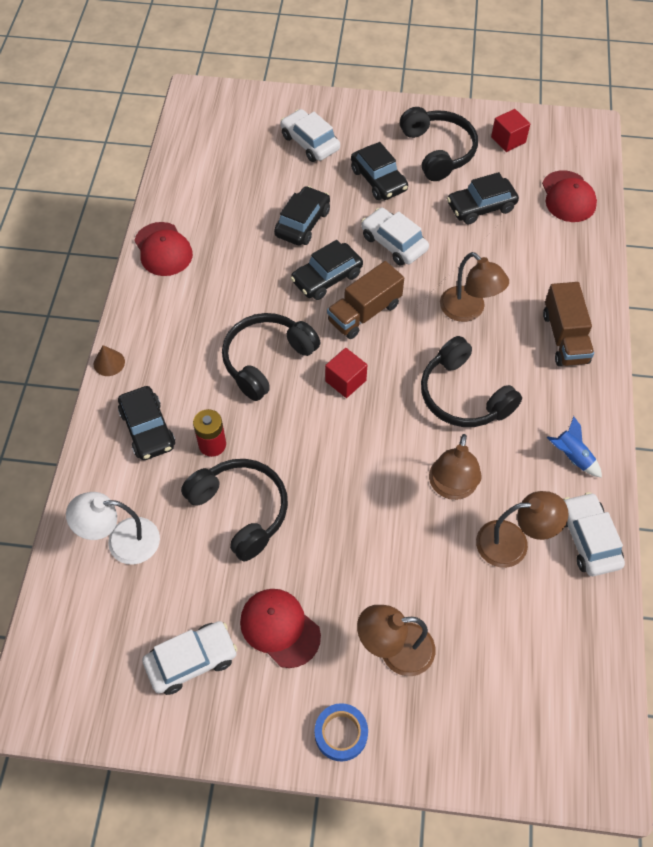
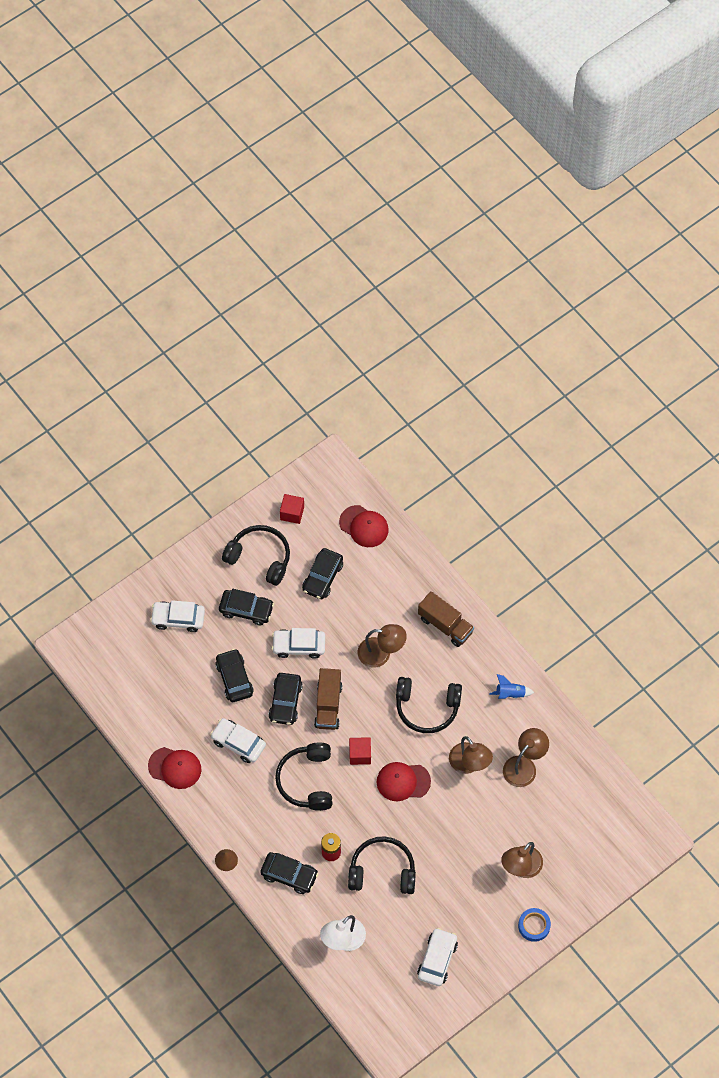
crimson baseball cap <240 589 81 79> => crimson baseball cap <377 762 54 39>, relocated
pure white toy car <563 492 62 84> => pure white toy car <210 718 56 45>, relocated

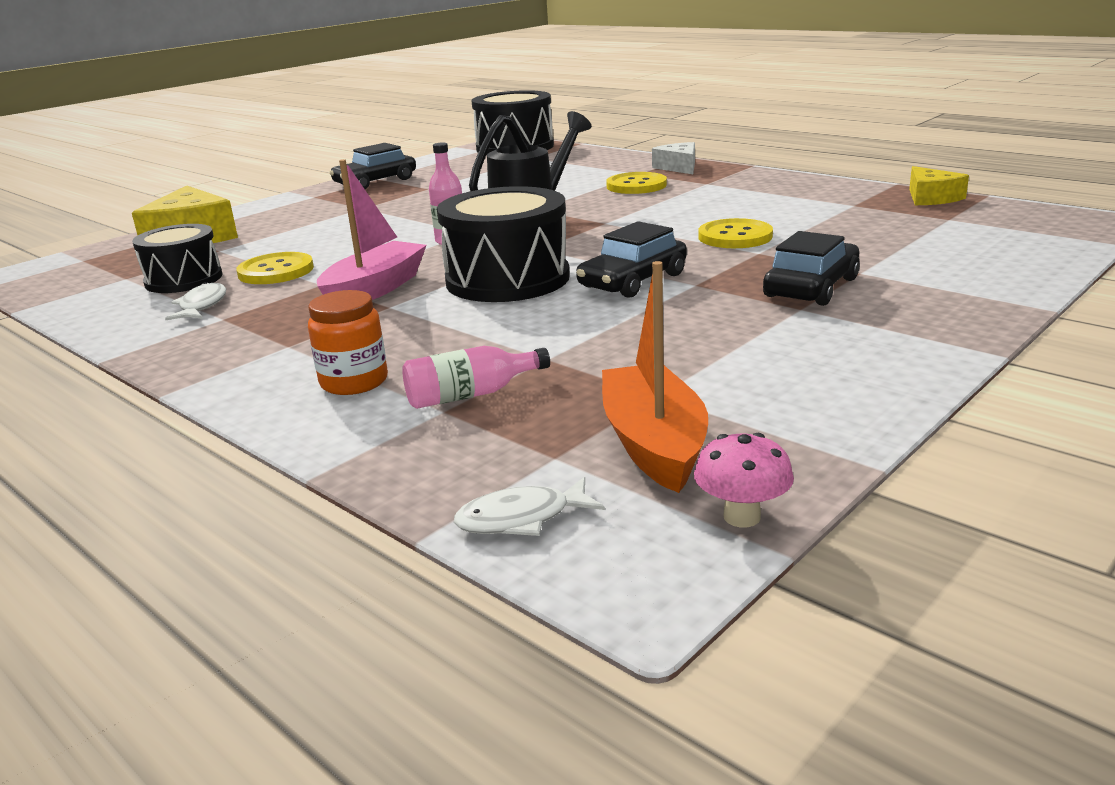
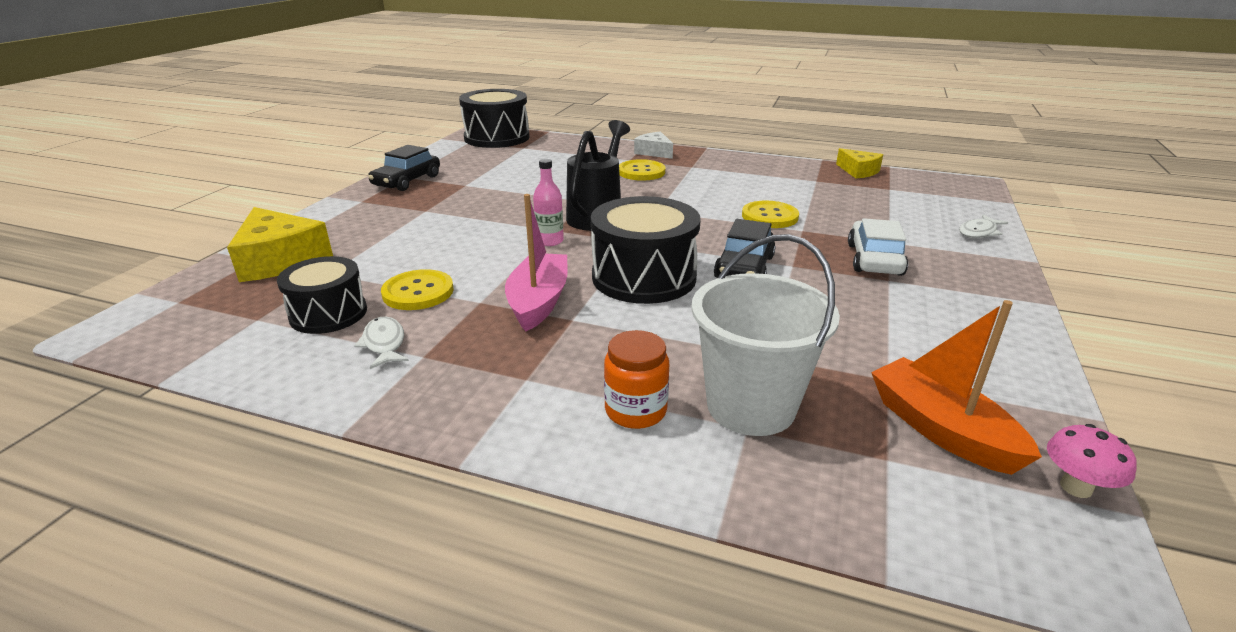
pink drink bottle <402 346 148 63> => pure white pail <691 234 149 202>
pure white toy fish <454 477 151 59> => pure white toy fish <959 215 49 23>, relocated
black toy car <763 231 97 75> => pure white toy car <848 218 60 58>

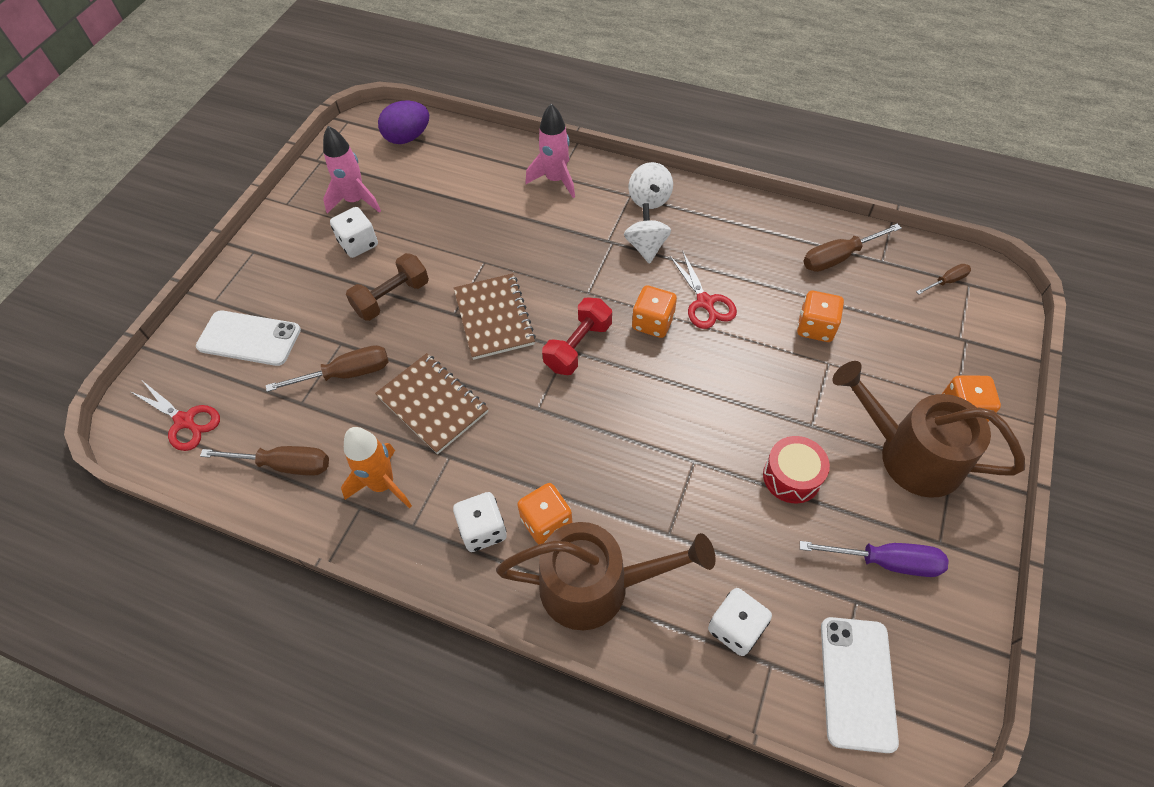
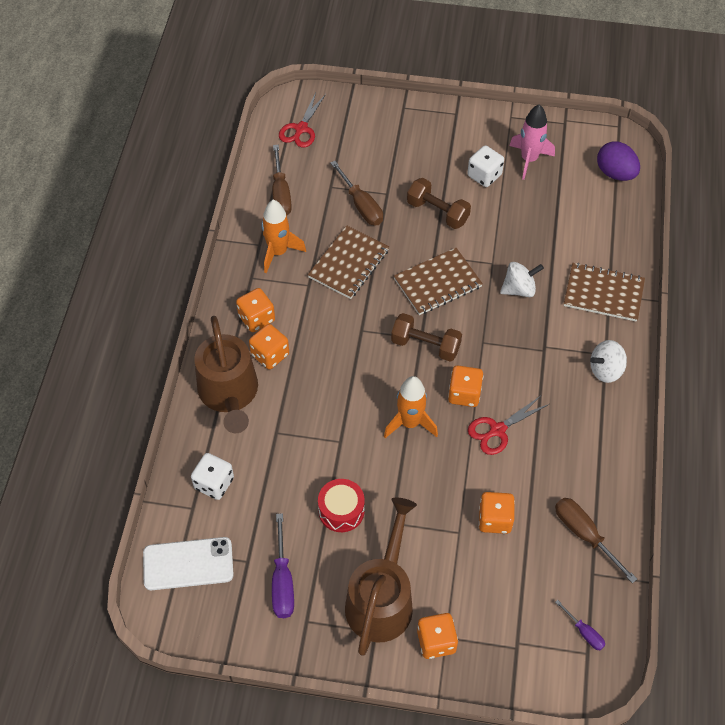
pure white smartphone <196 310 105 56> => nothing
pure white game die <453 492 54 60> => bright orange game die <236 288 39 44>
pink spaceship <525 104 50 94> => russet exercise book <564 263 81 59>
crimson free weight <542 297 70 78> => russet free weight <391 313 71 48>
pure white spinning top <624 203 47 61> => pure white spinning top <500 262 44 35>, relocated
russet flat screwdriver <916 264 55 30> => purple flat screwdriver <555 600 50 50>
nothing => bright orange spaceship <384 376 54 62>

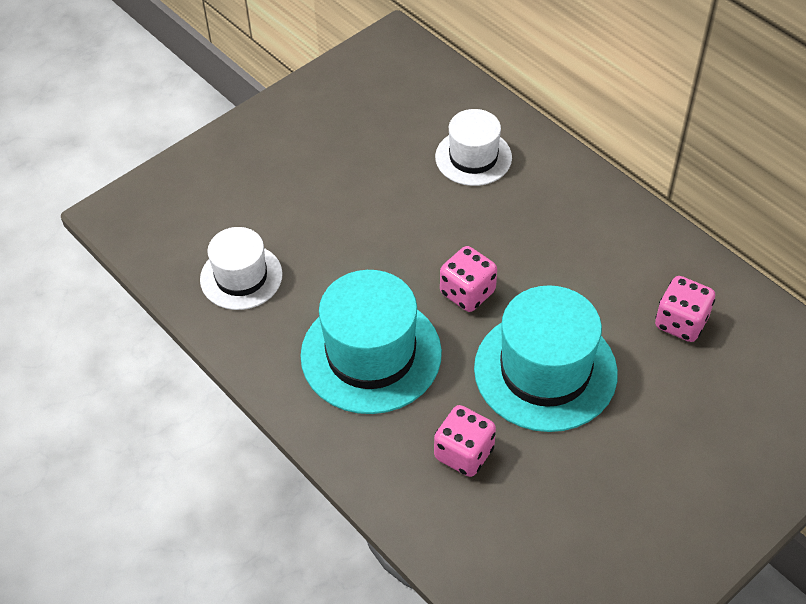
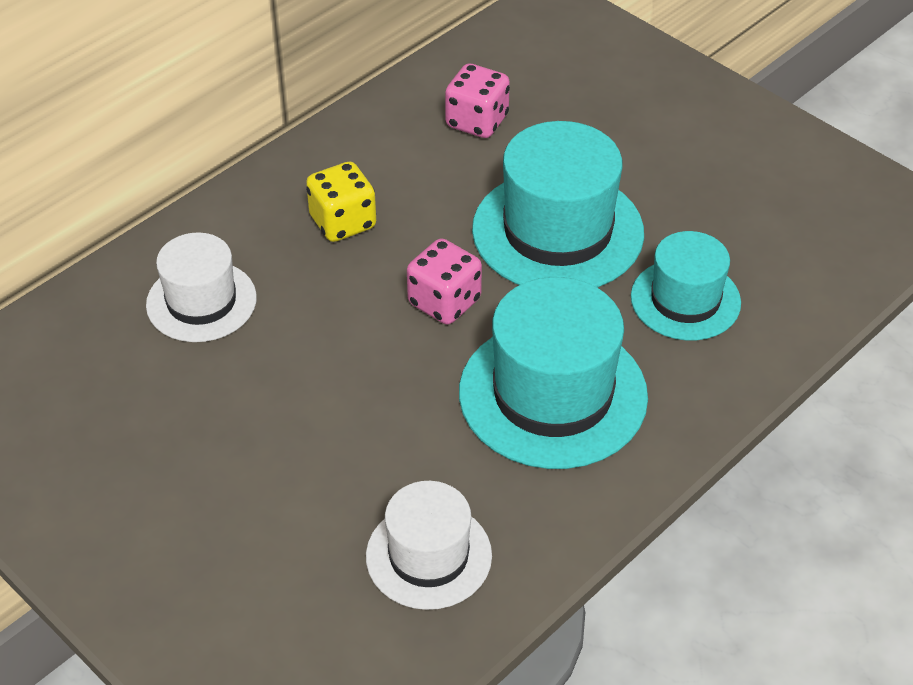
pink game die <434 405 62 72> => teal top hat <631 231 110 109>
nothing => golden game die <306 162 70 80>

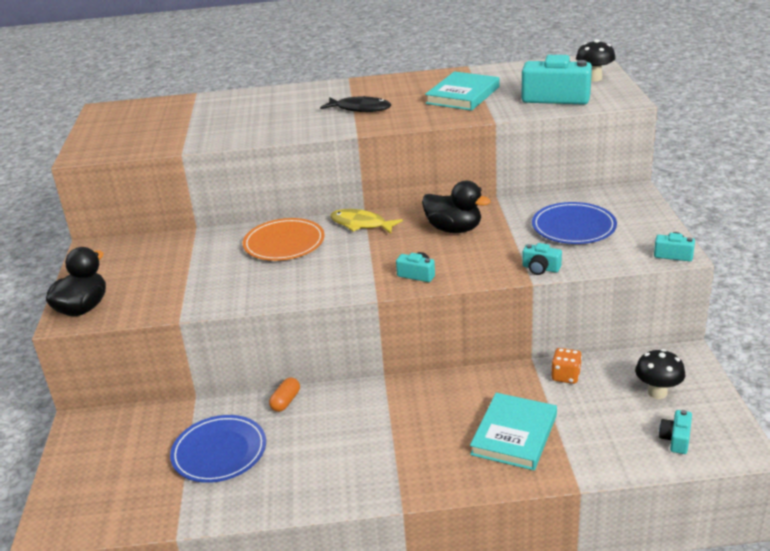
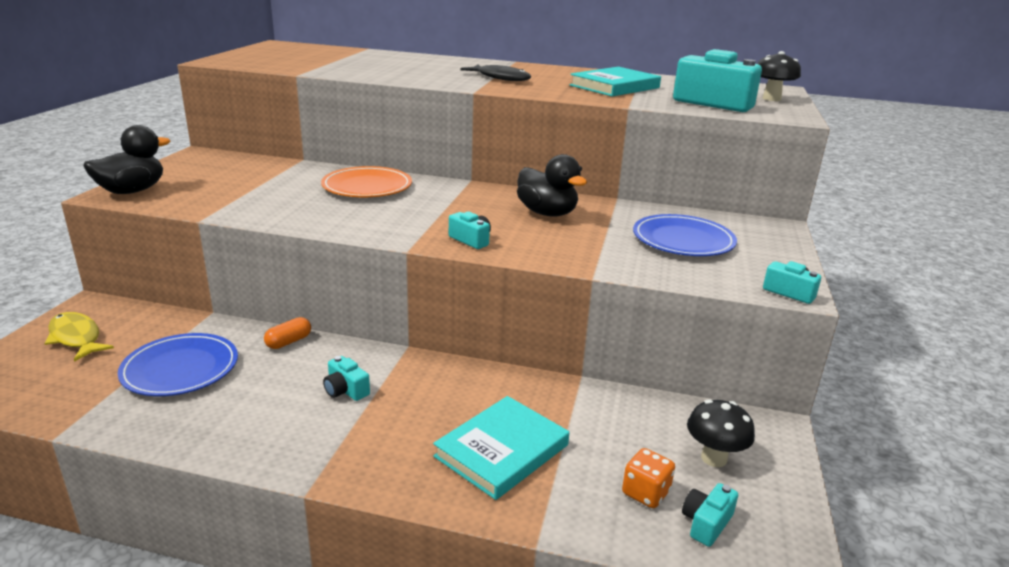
golden toy fish <330 209 73 25> => golden toy fish <45 312 69 50>, relocated
teal compact camera <522 243 40 32> => teal compact camera <323 356 47 45>, relocated
bright orange game die <552 348 30 36> => bright orange game die <622 448 53 60>, relocated

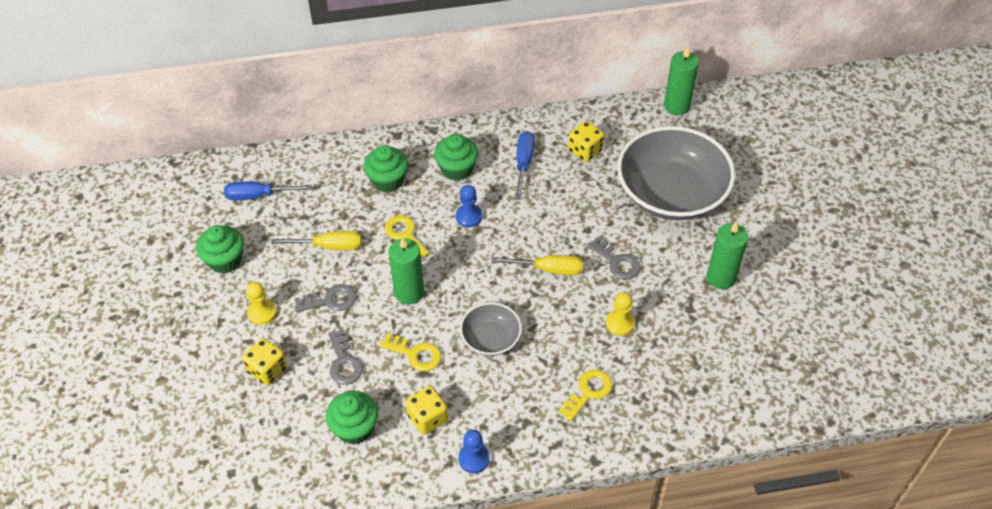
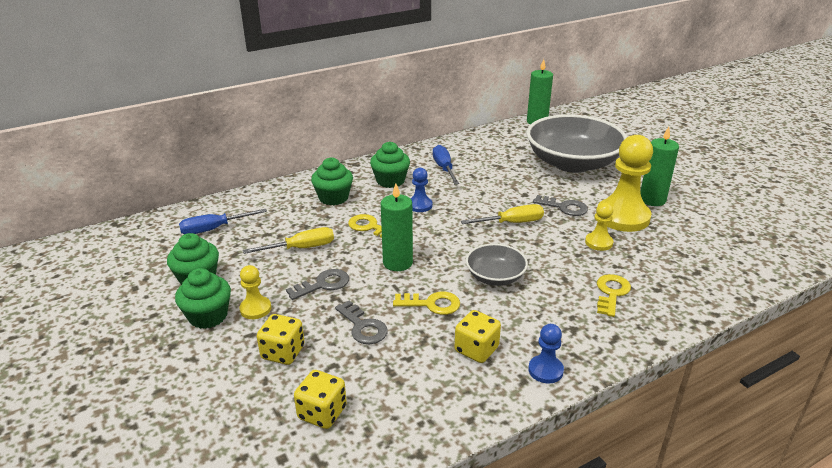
green fairy cake <326 391 52 54> => green fairy cake <175 268 56 61>, relocated
golden game die <568 121 36 41> => golden game die <294 370 53 59>, relocated
nothing => golden game pawn <597 135 56 97>

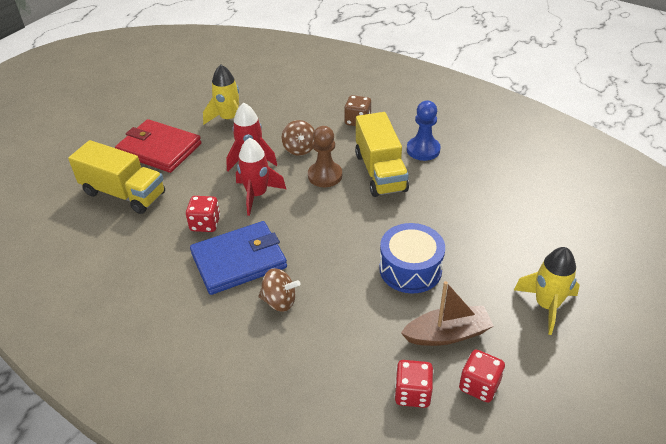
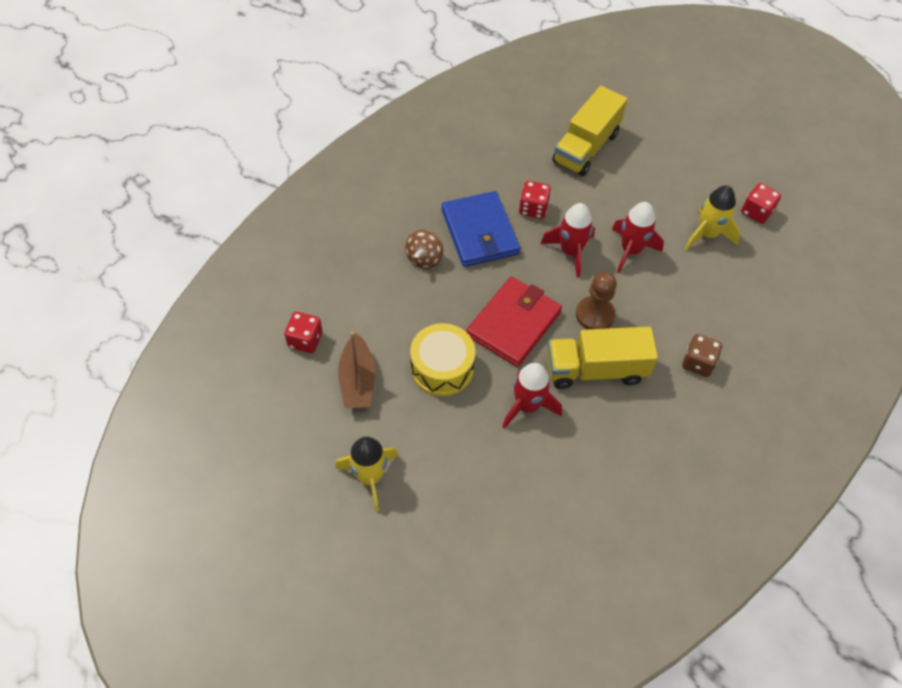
crimson card wallet <115 119 87 54> => crimson card wallet <466 276 96 91>, relocated
russet spinning top <282 120 33 36> => nothing
royal blue snare drum <379 223 66 71> => golden snare drum <410 323 65 73>
royal blue game pawn <407 101 34 60> => nothing
crimson game die <459 350 46 52> => crimson game die <741 183 40 41>, relocated
nothing => crimson spaceship <502 363 60 66>

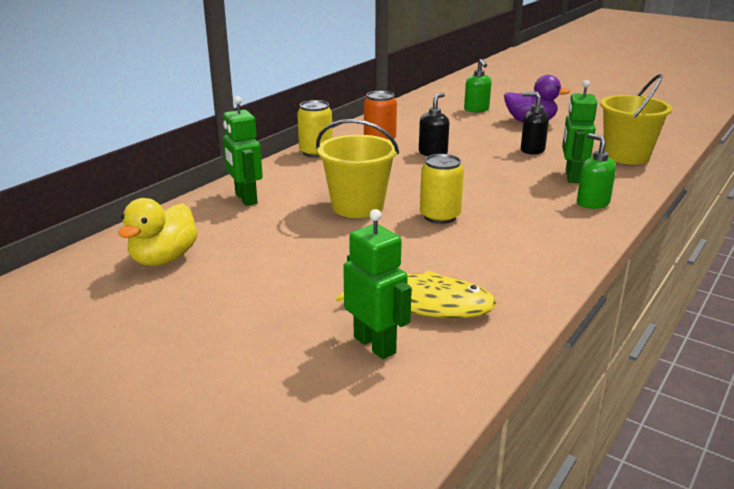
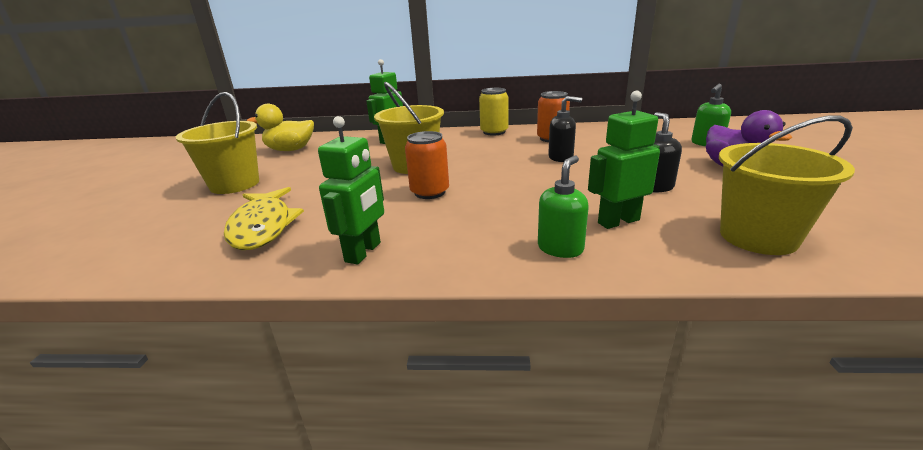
green robot figure <343 209 69 150> => green robot figure <318 116 66 148>, relocated
golden soda can <420 154 44 70> => bright orange soda can <405 131 44 68>
nothing => golden pail <176 92 83 102>

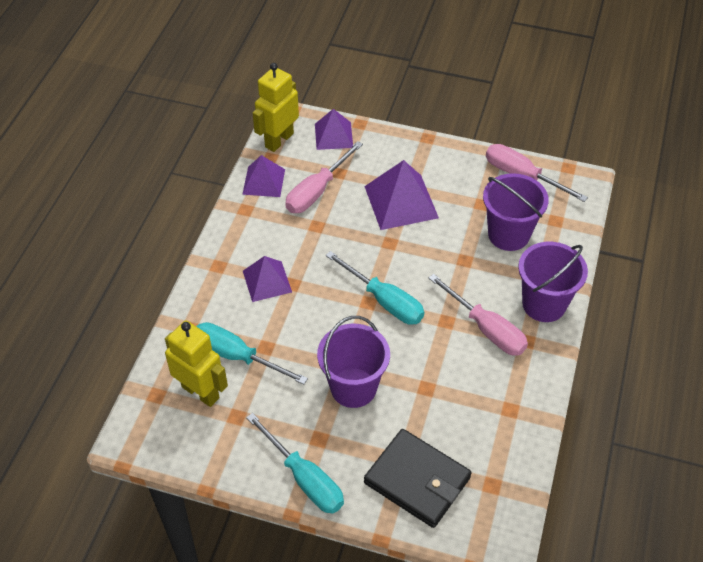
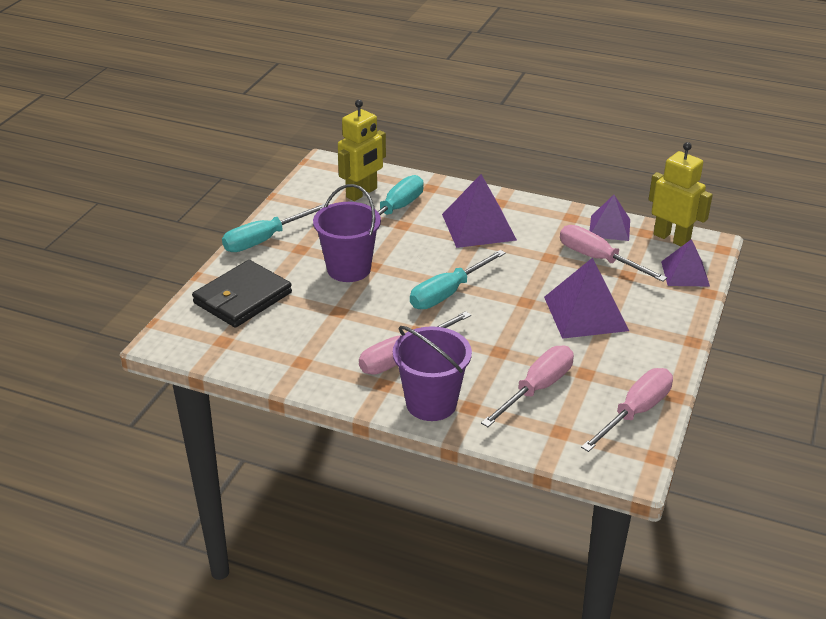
purple solid pyramid <243 256 49 46> => purple solid pyramid <442 174 75 74>, x1.56
purple pail <483 173 66 78> => pink flat screwdriver <481 346 93 81>

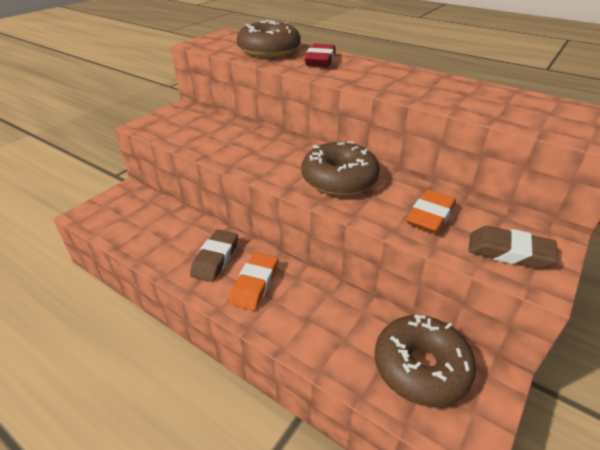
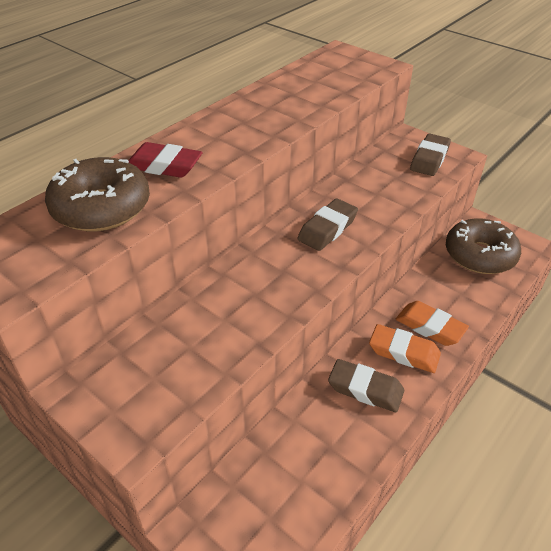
russet doughnut <302 141 78 55> => russet eraser <297 198 61 53>
bright orange eraser <406 190 50 44> => bright orange eraser <396 301 73 45>, relocated

